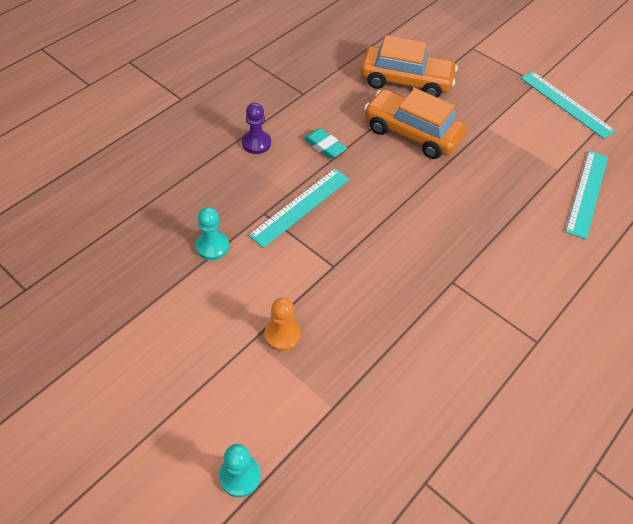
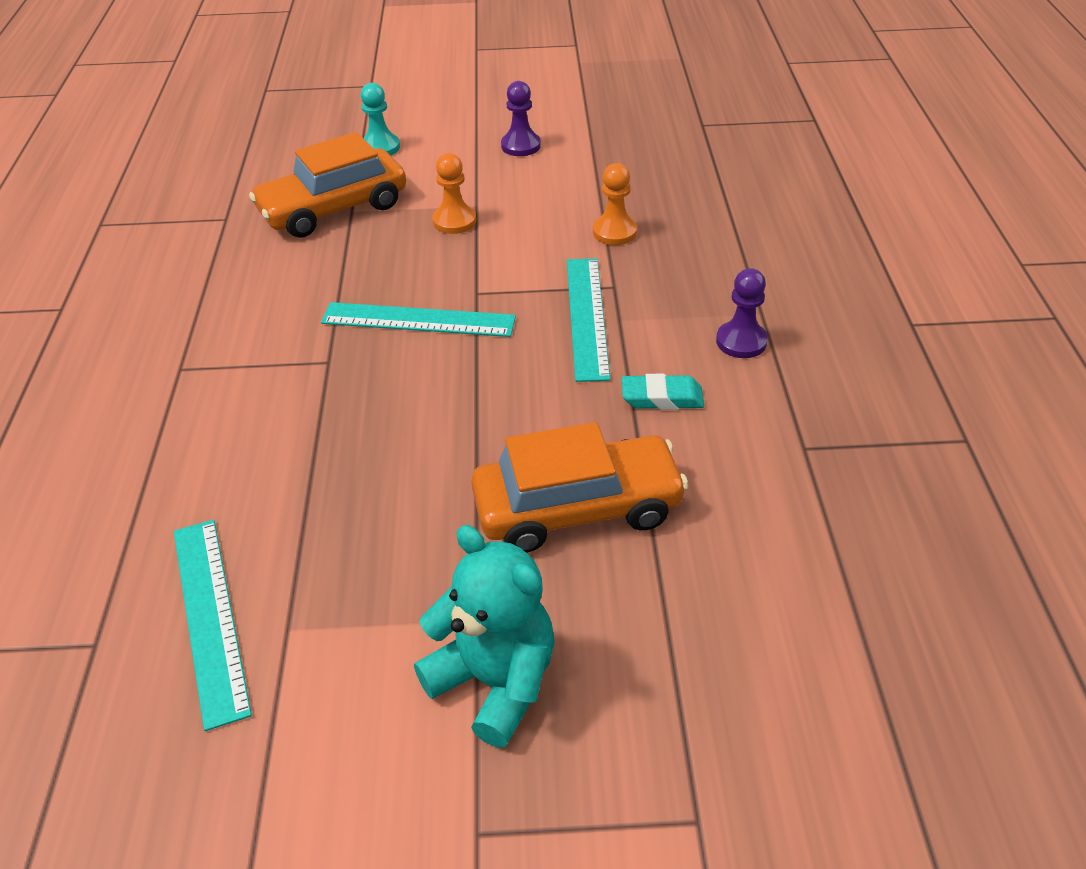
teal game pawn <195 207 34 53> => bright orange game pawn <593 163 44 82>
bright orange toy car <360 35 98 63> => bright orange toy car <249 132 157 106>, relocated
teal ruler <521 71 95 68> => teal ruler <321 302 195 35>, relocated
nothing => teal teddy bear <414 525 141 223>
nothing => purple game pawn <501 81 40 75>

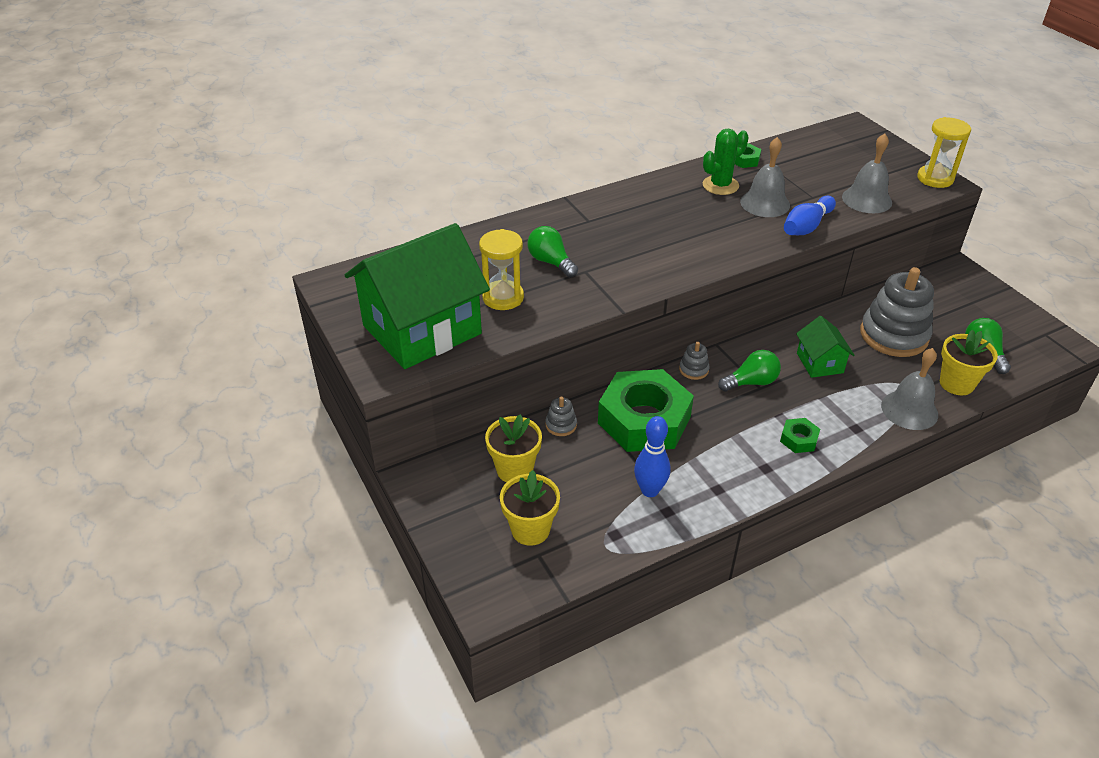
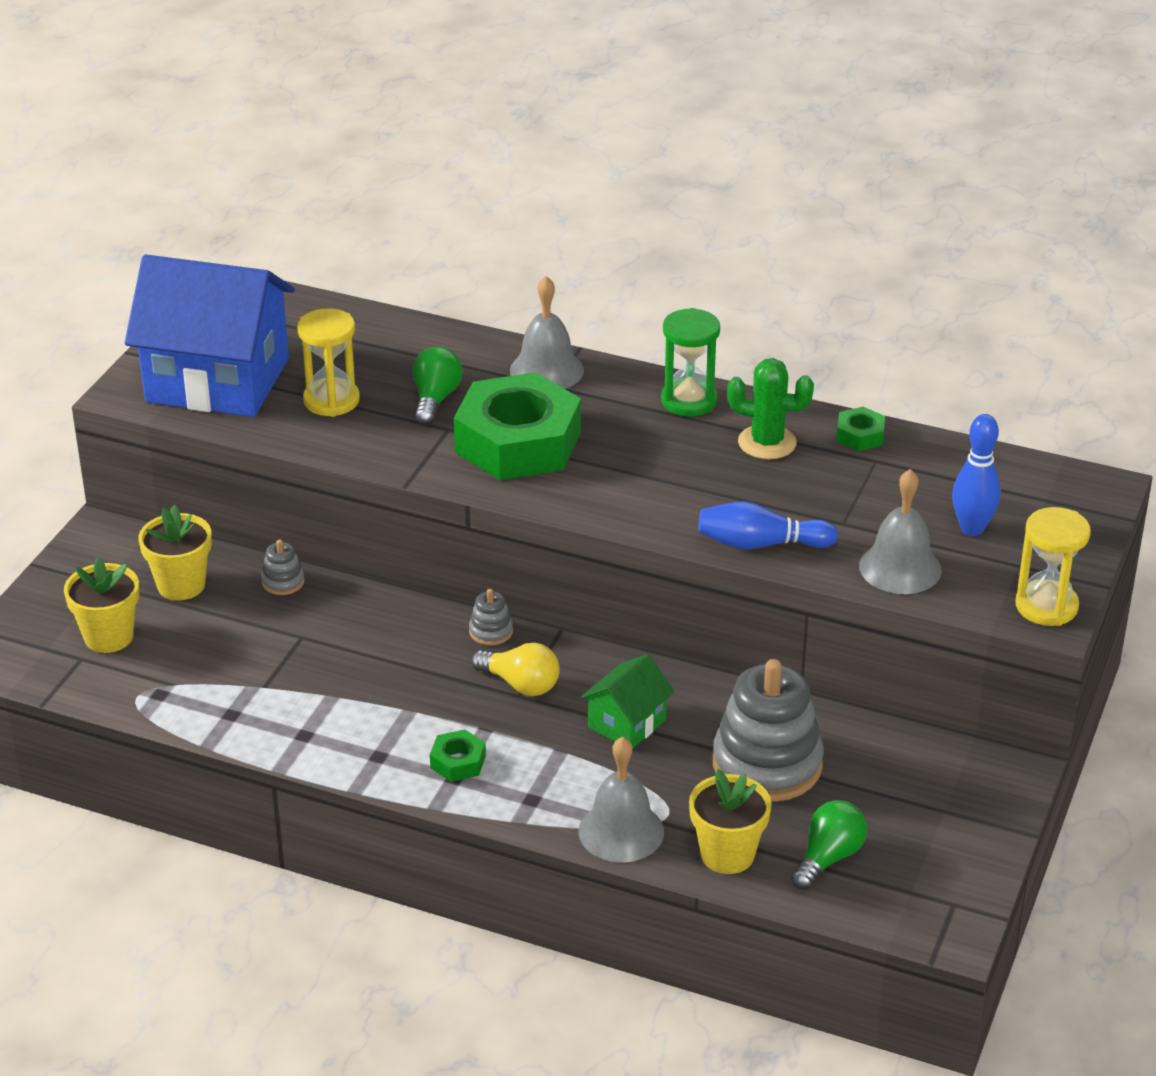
green toy house <345 223 145 146> => royal blue toy house <125 254 170 163>
green hex nut <598 369 96 83> => green hex nut <454 372 127 108>, relocated
royal blue bowling pin <634 416 36 81> => royal blue bowling pin <952 414 49 122>, relocated
green lightbulb <718 350 63 42> => golden lightbulb <472 643 88 53>
grey hand bell <740 137 50 80> => grey hand bell <510 276 74 113>, relocated
nothing => green sandglass <661 308 59 108>

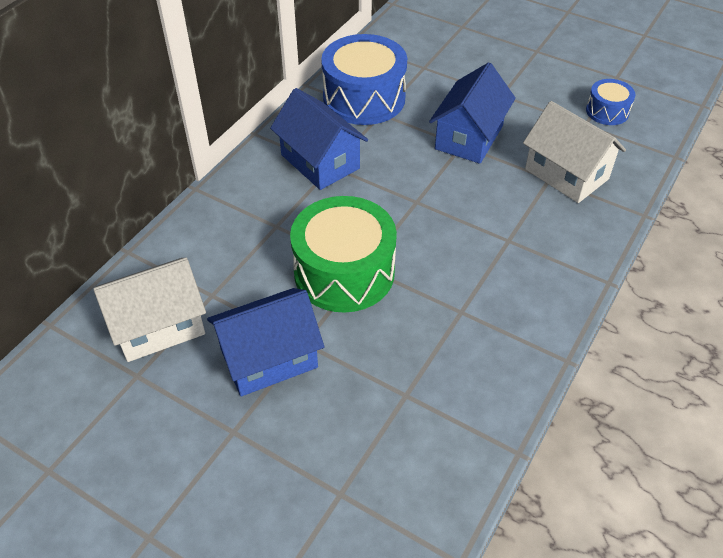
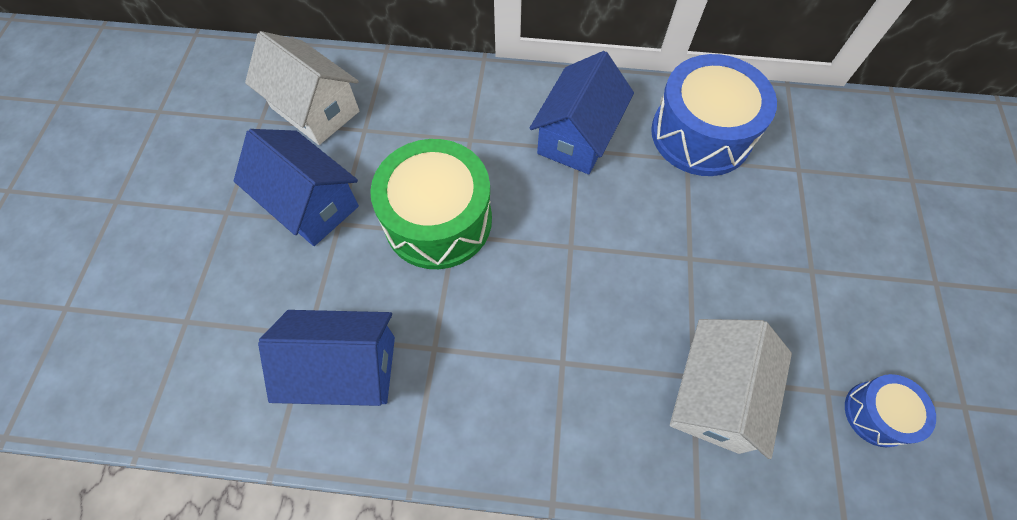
royal blue toy house <429 62 87 102> => royal blue toy house <258 310 137 96>, relocated

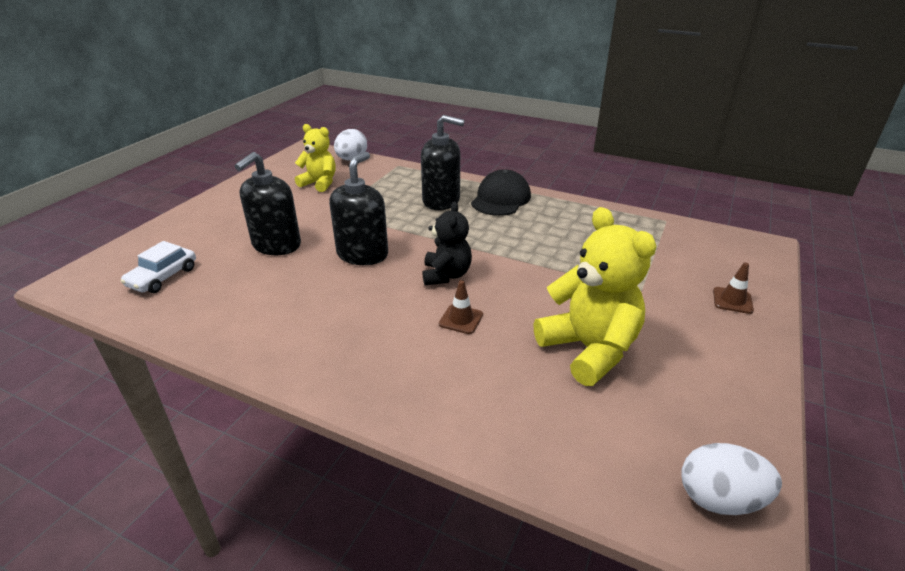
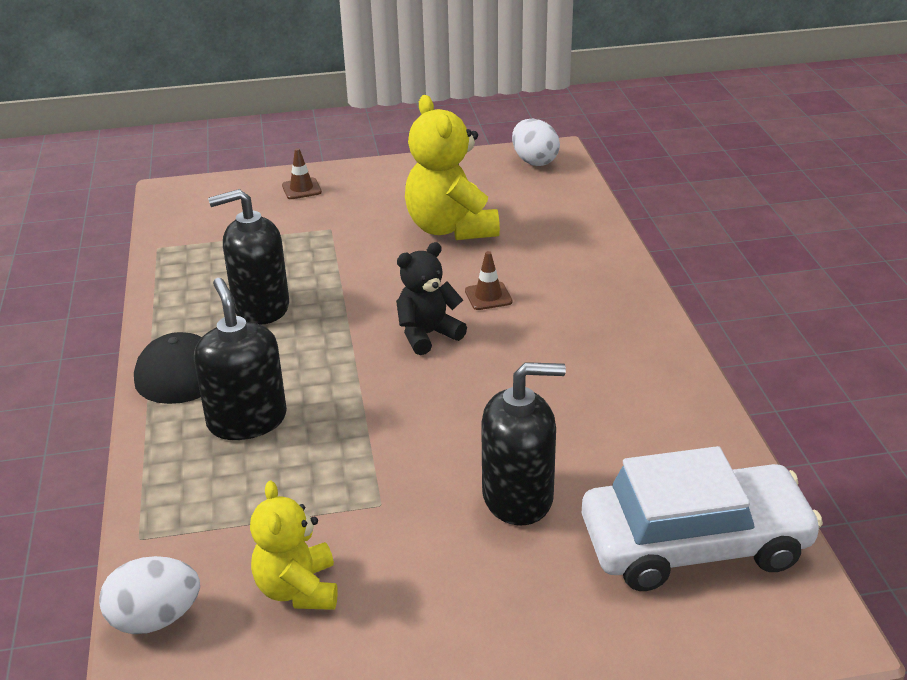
pure white toy car <120 241 76 52> => pure white toy car <582 446 241 145>, x1.98
black pump bottle <329 152 59 113> => black pump bottle <208 189 81 136>, relocated
golden teddy bear <534 207 122 179> => golden teddy bear <405 95 95 145>, 45 degrees counterclockwise

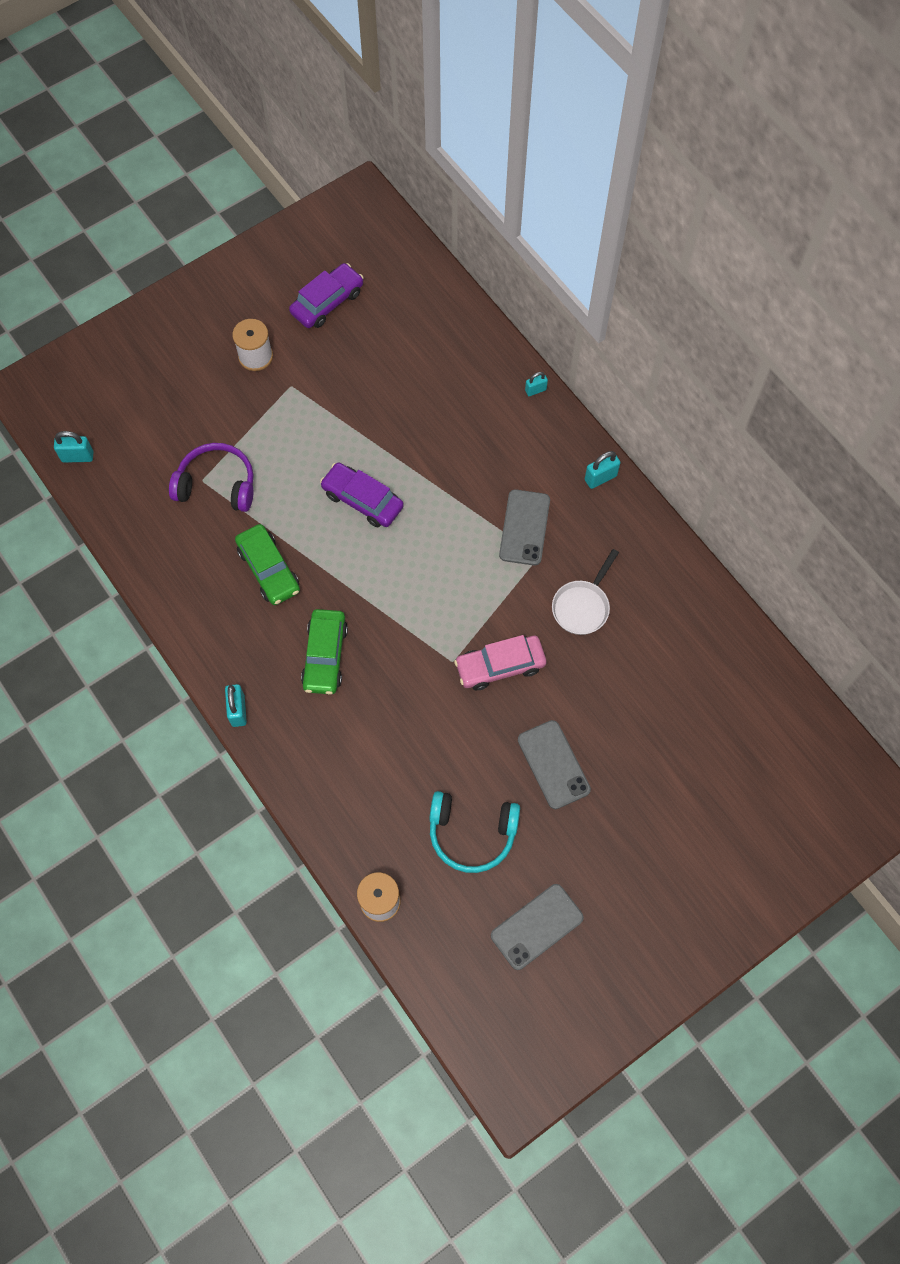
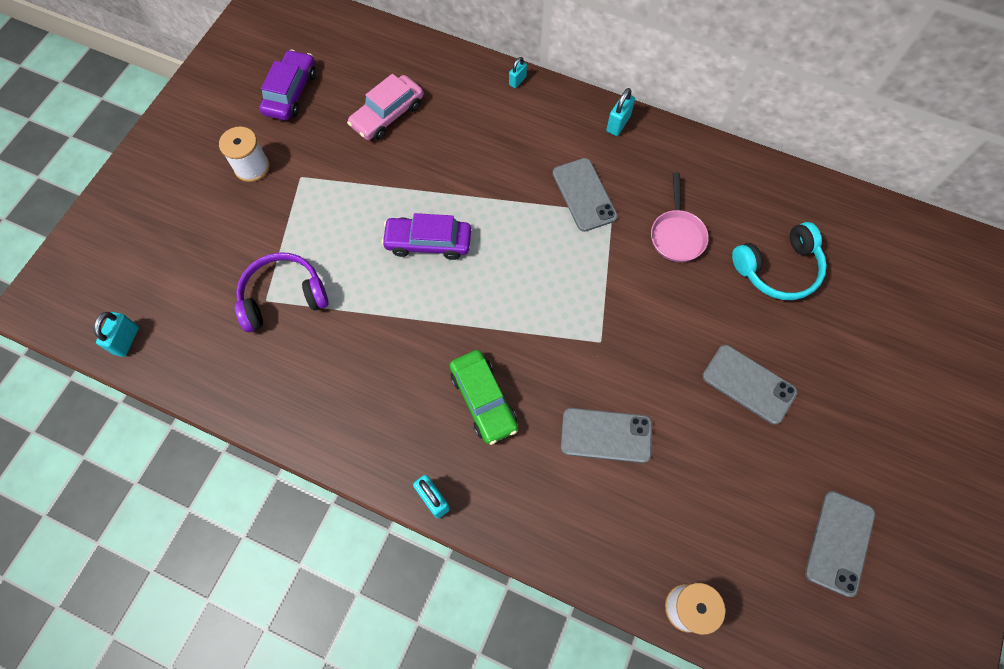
teal padlock <54 431 40 32> => teal padlock <94 312 45 45>, 45 degrees counterclockwise
green toy car <235 524 65 81> => nothing
teal over-ear headphones <429 791 91 82> => teal over-ear headphones <732 222 95 78>, relocated
pink toy car <454 635 93 55> => pink toy car <347 74 76 66>, relocated
pure white pan <552 549 67 86> => pink pan <651 172 58 90>
nothing => grey smartphone <561 408 91 55>

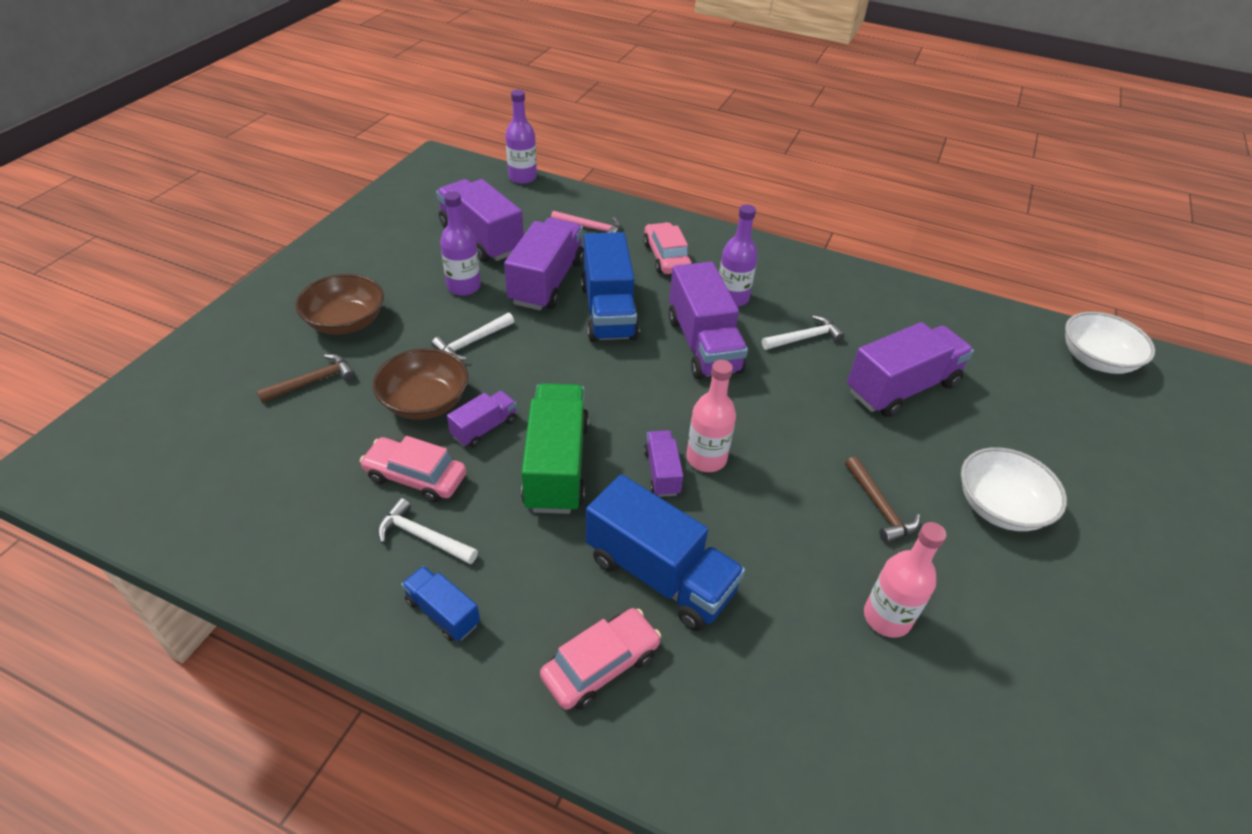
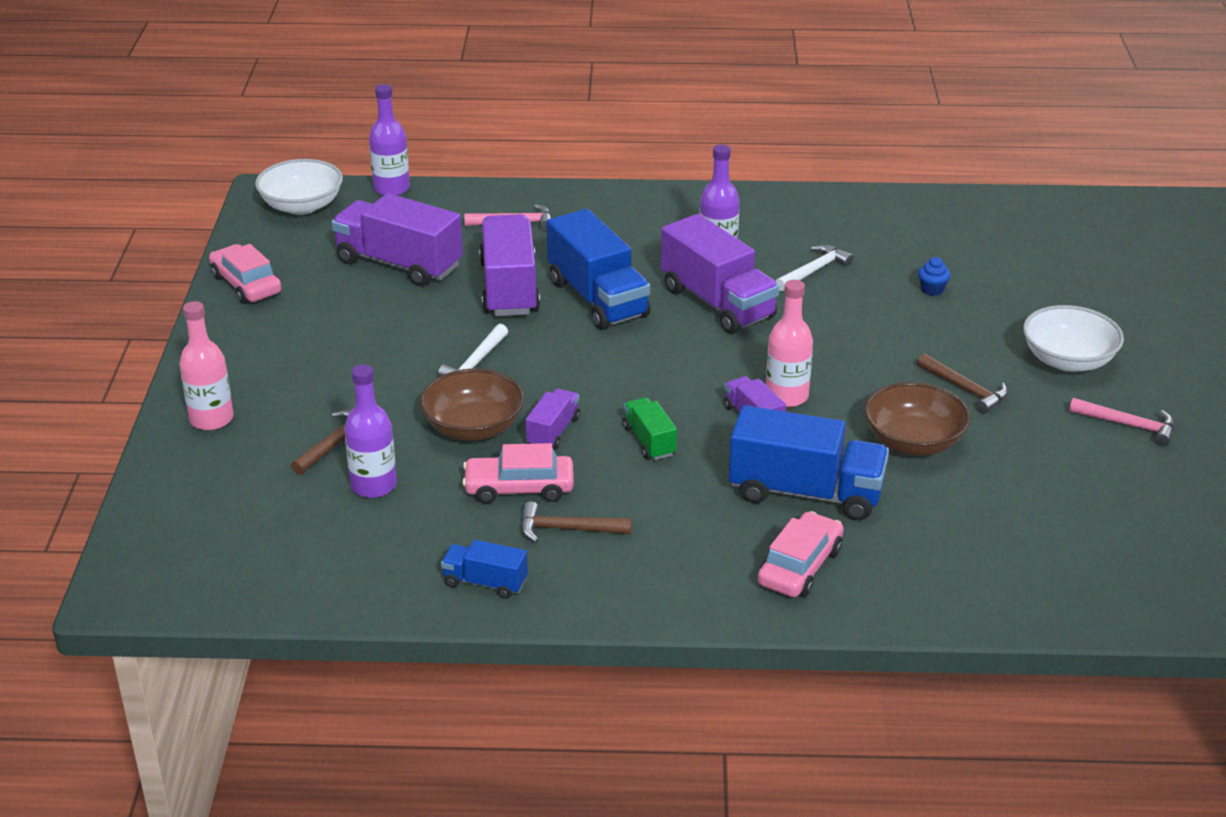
russet bowl <295 274 89 61> => russet bowl <864 382 106 73>, relocated
pure white hammer <377 498 101 66> => russet hammer <521 501 111 42>
royal blue toy truck <401 566 79 75> => royal blue toy truck <441 540 87 59>, relocated
purple drink bottle <440 191 41 105> => purple drink bottle <344 364 53 134>, relocated
green toy truck <521 383 68 131> => green toy truck <623 398 54 62>, x0.51
pink toy car <643 222 49 52> => pink toy car <209 244 73 60>, relocated
purple toy truck <847 322 127 95> => royal blue fairy cake <918 257 33 39>
pink drink bottle <864 522 82 116> => pink drink bottle <179 301 55 130>, relocated
pure white bowl <1065 312 90 62> => pure white bowl <255 159 88 56>, relocated
nothing => pink hammer <1069 398 105 48>

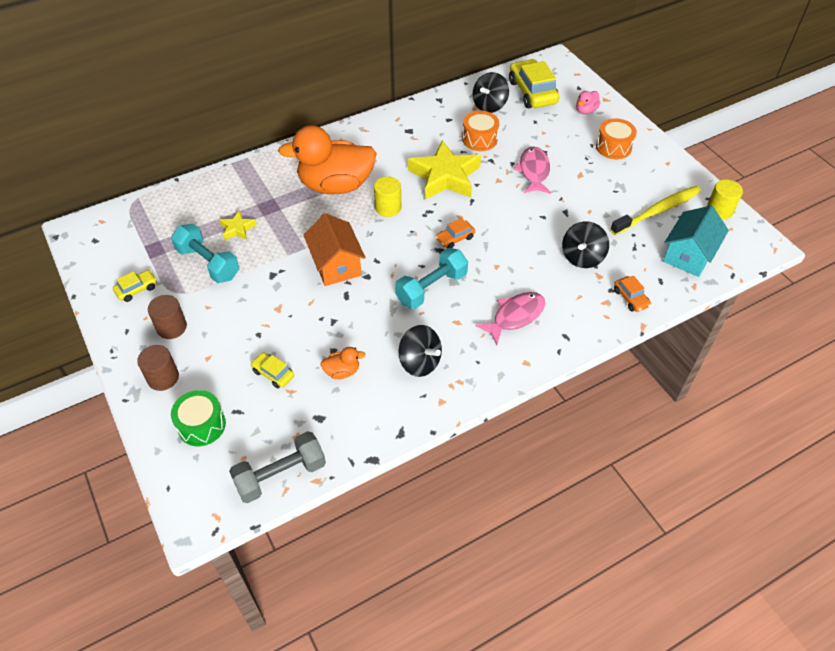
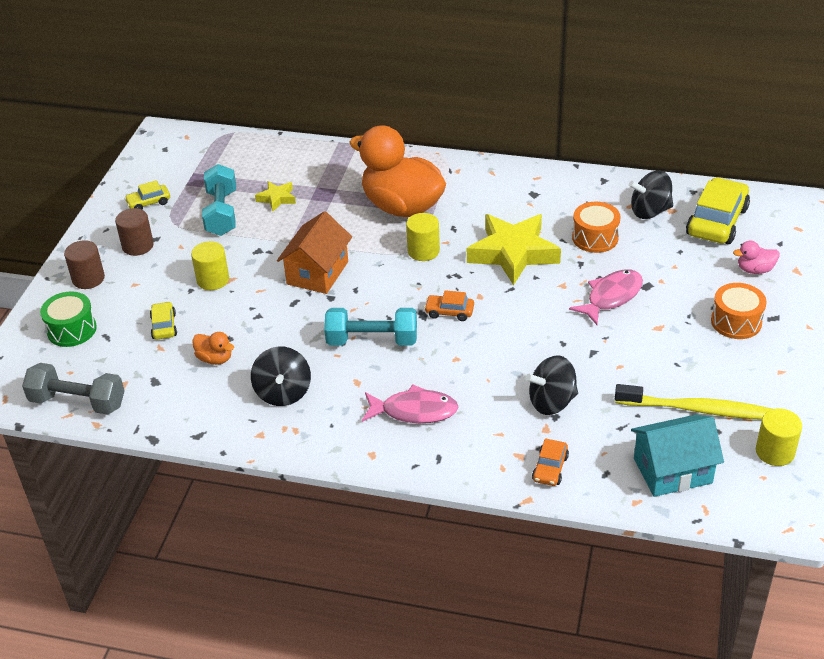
golden toy car <113 270 44 32> => golden toy car <124 180 46 30>, 150 degrees clockwise
nothing => golden solid cylinder <191 241 38 49>

